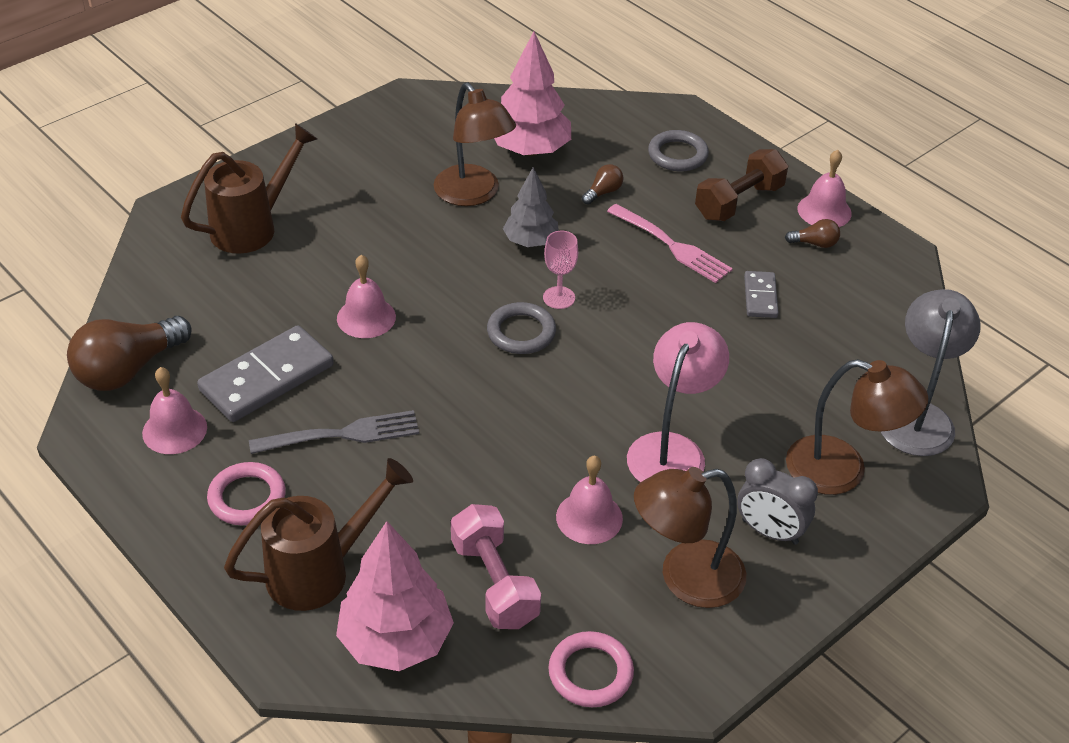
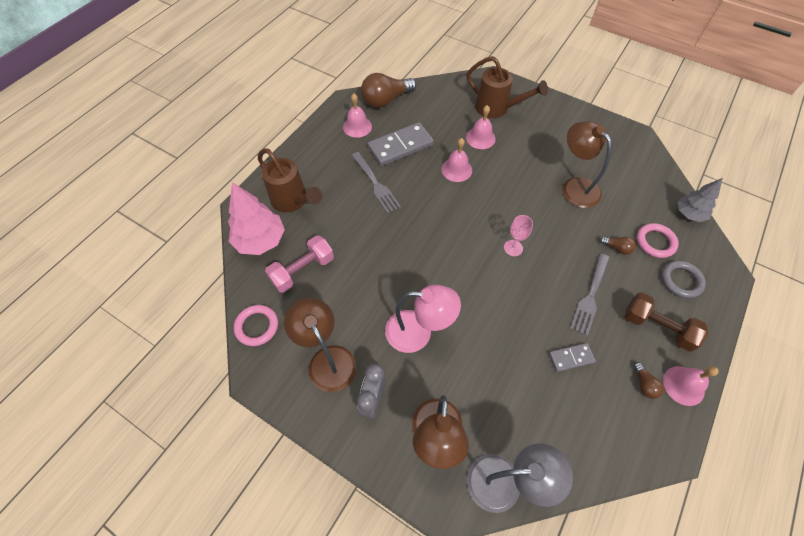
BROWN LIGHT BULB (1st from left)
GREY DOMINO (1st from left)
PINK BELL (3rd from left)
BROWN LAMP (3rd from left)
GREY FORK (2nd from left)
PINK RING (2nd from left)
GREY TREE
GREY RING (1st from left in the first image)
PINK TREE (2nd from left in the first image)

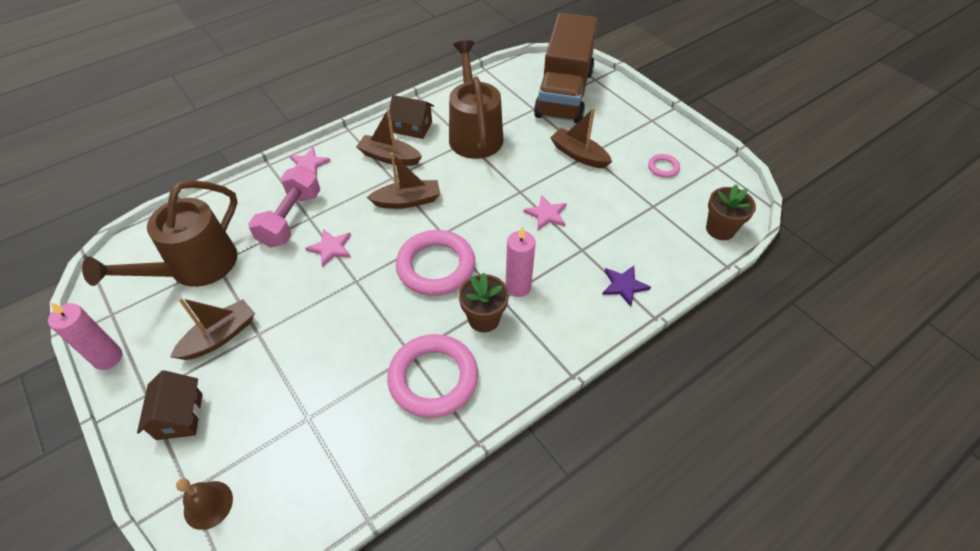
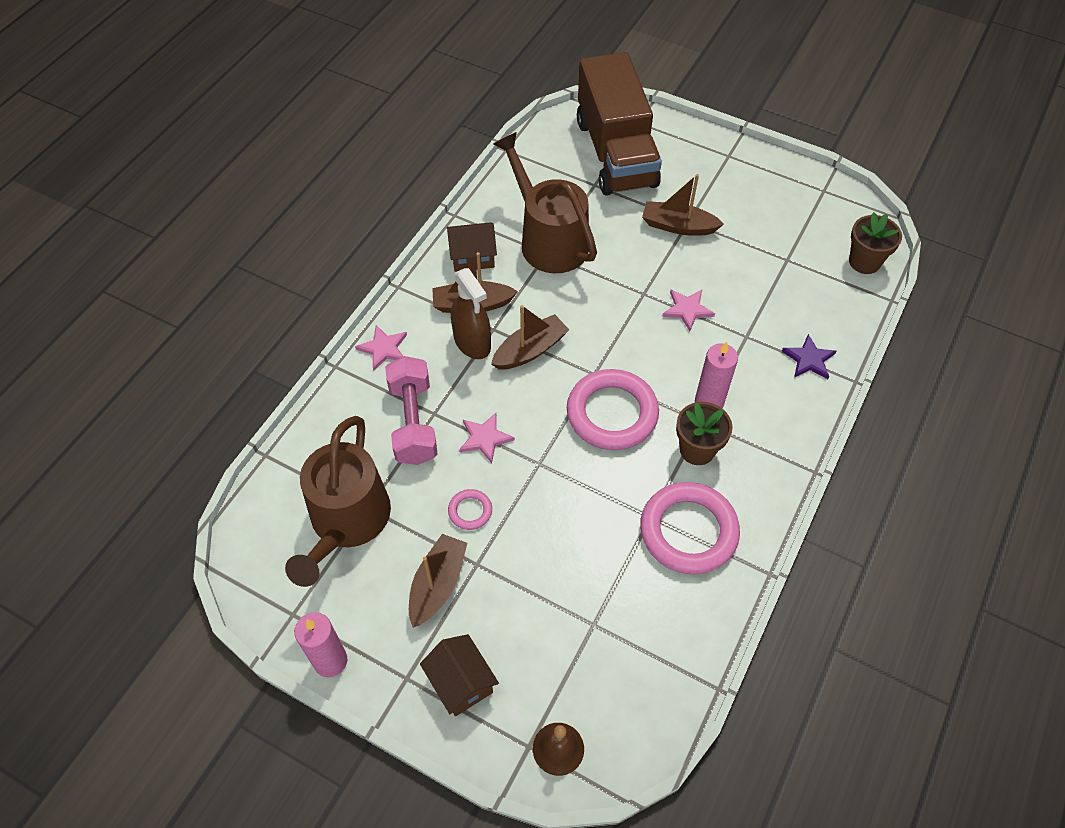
PINK RING (1st from left)
BROWN SPRAY BOTTLE

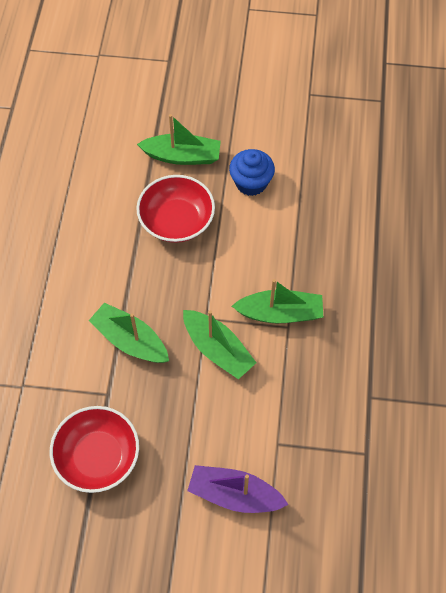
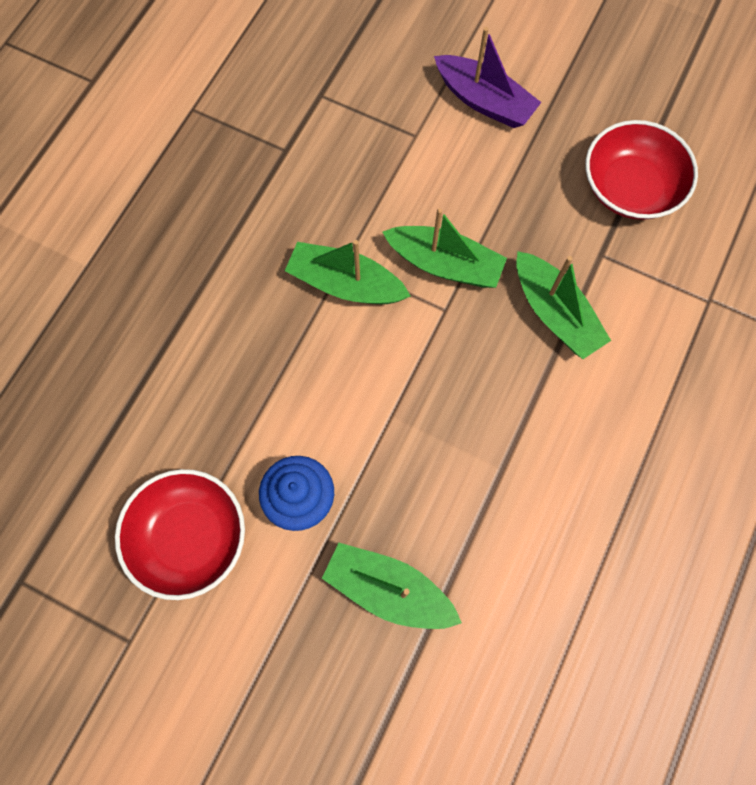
RED BOWL (1st from left)
GREEN BOAT (3rd from left)

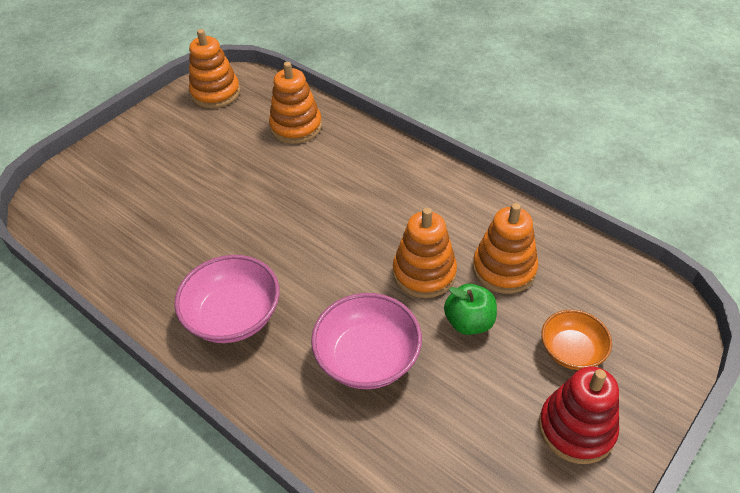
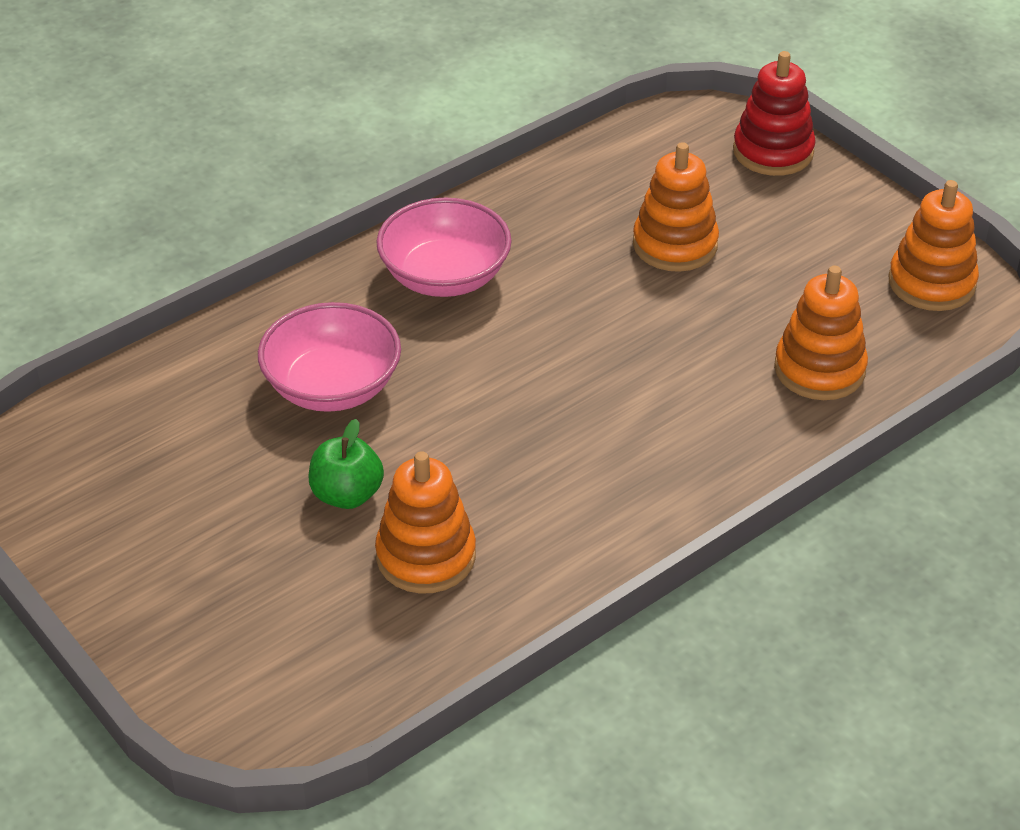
ORANGE STACKING TOY (2nd from left)
RED STACKING TOY
ORANGE BOWL

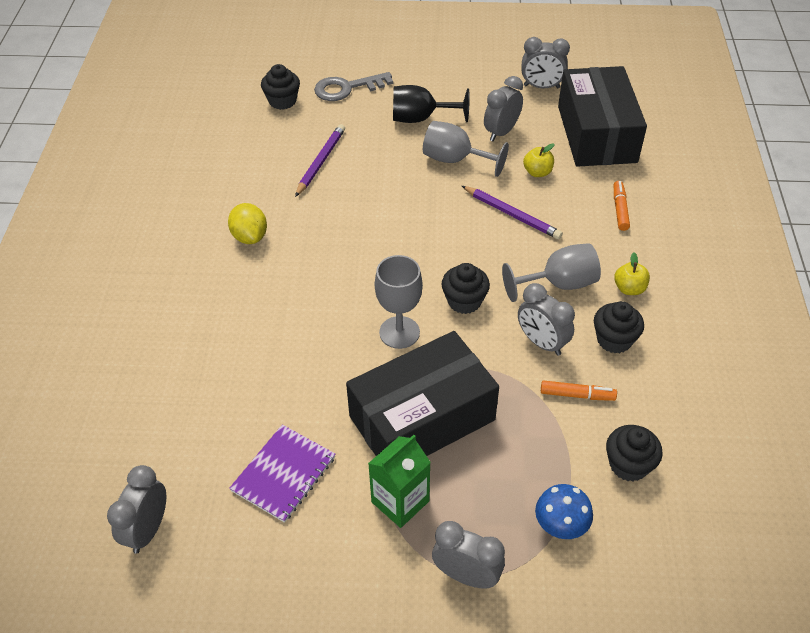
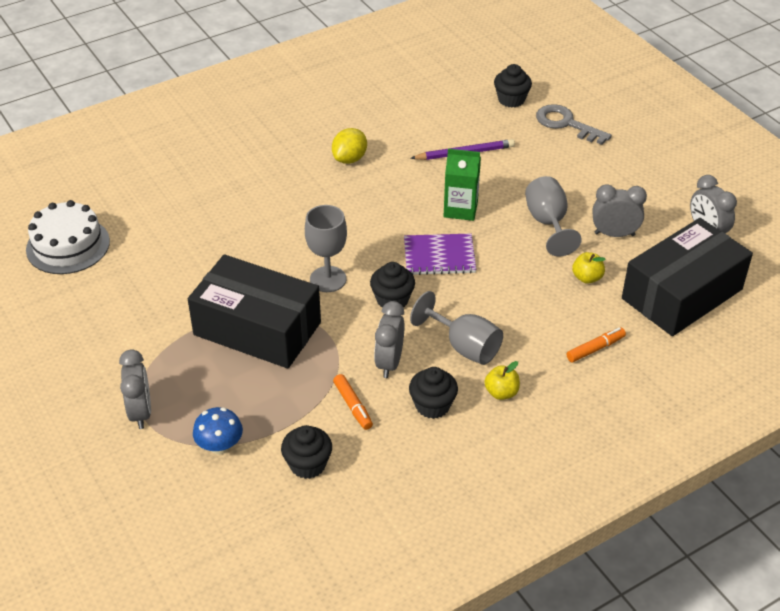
WHITE CAKE
PURPLE NOTEBOOK
GREEN CARTON
BLACK GOBLET
PURPLE PENCIL (2nd from left in the first image)

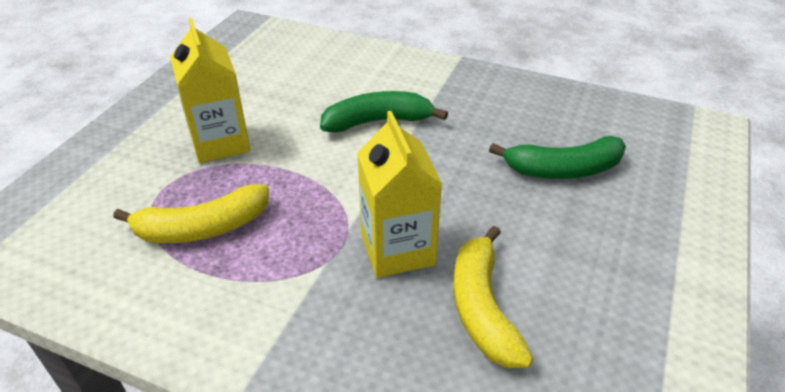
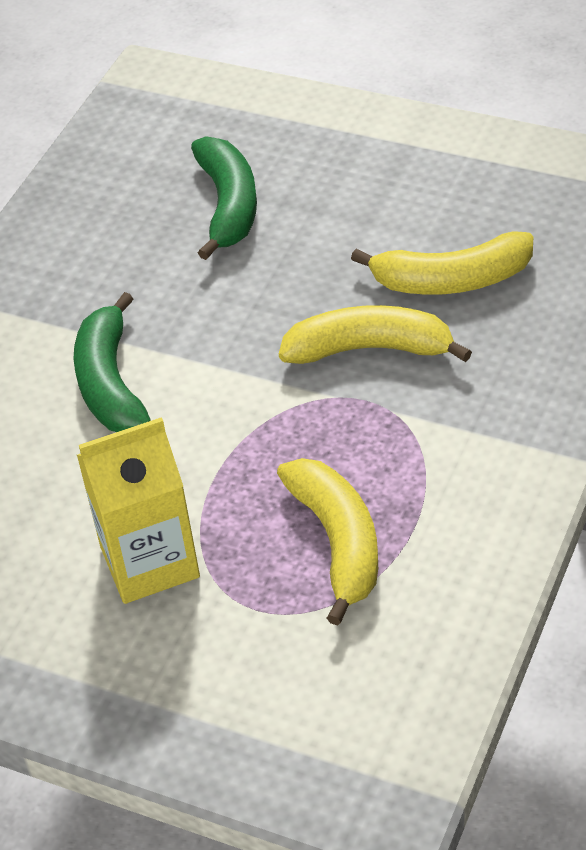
YELLOW BANANA (2nd from left)

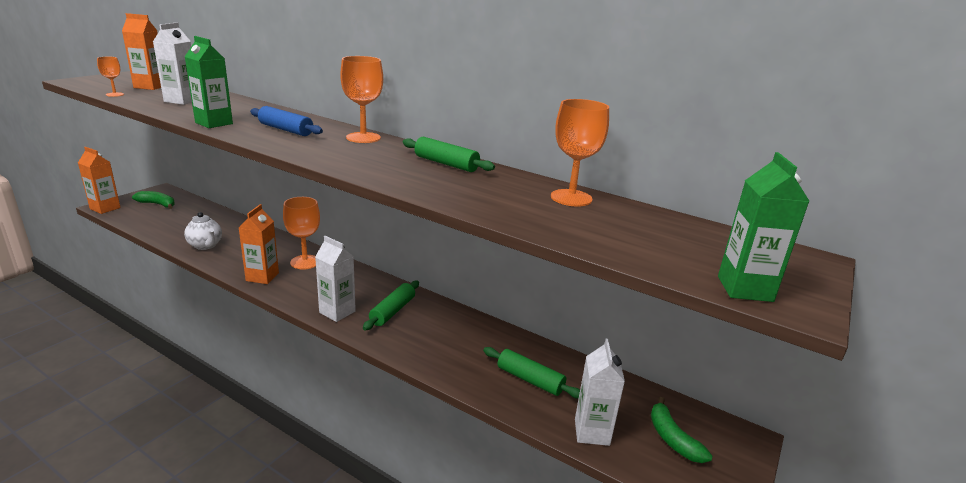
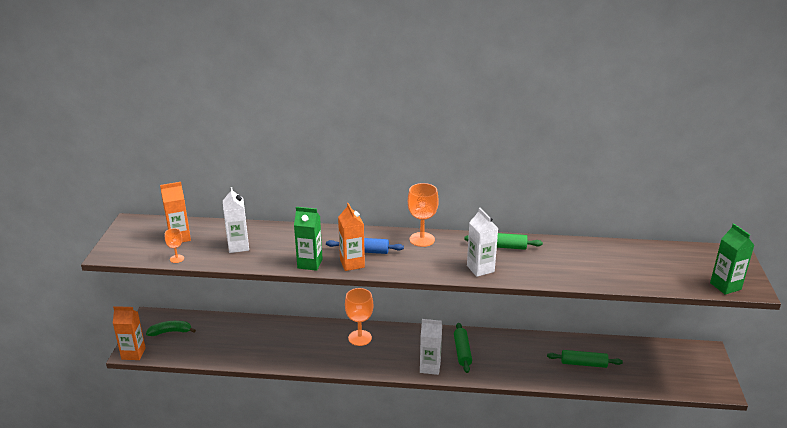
ORANGE CARTON (3rd from left)
WHITE CARTON (3rd from left)
WHITE TEAPOT
ORANGE GOBLET (4th from left in the first image)
GREEN BANANA (2nd from left in the first image)

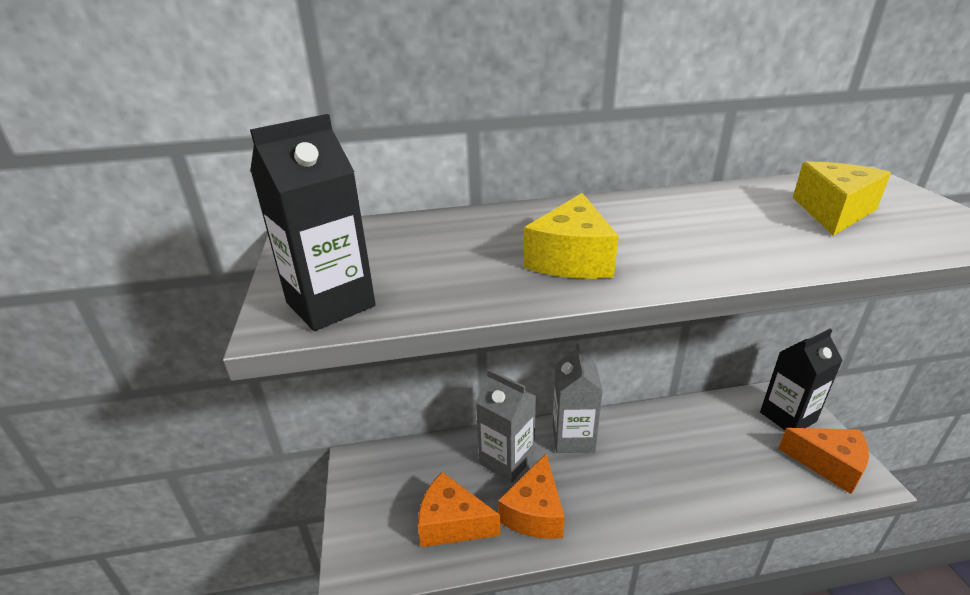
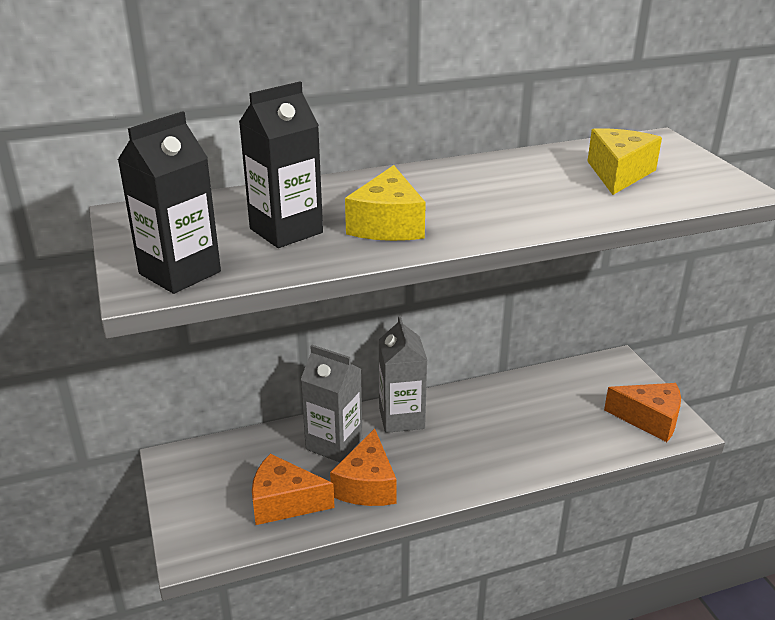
BLACK CARTON (2nd from left)

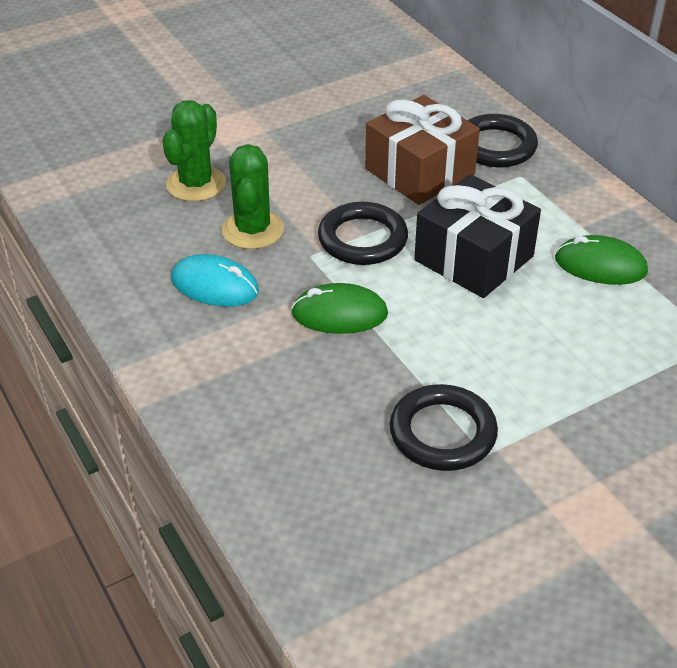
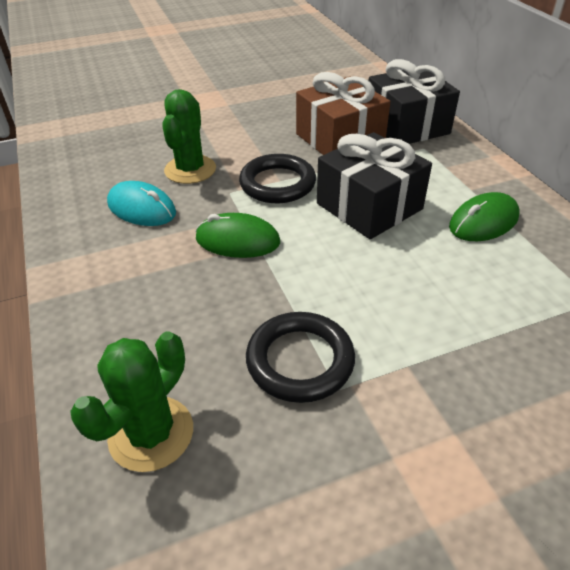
GREEN CACTUS (1st from left)
BLACK GIFT (2nd from left)
GREEN MOUSE (2nd from left)

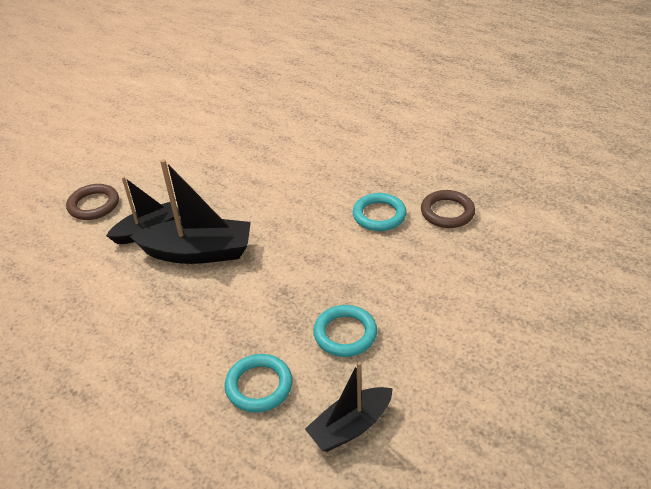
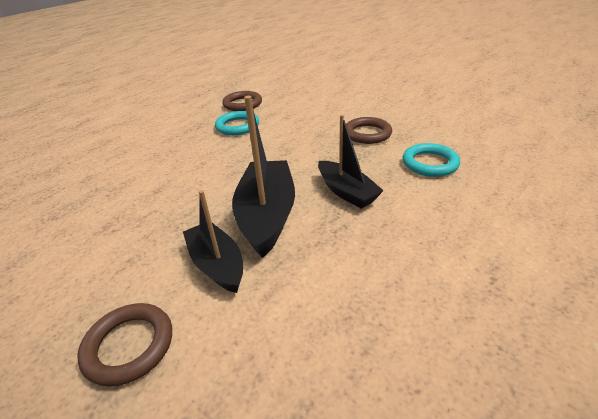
BLACK BOAT (3rd from left)
BROWN RING (3rd from left)

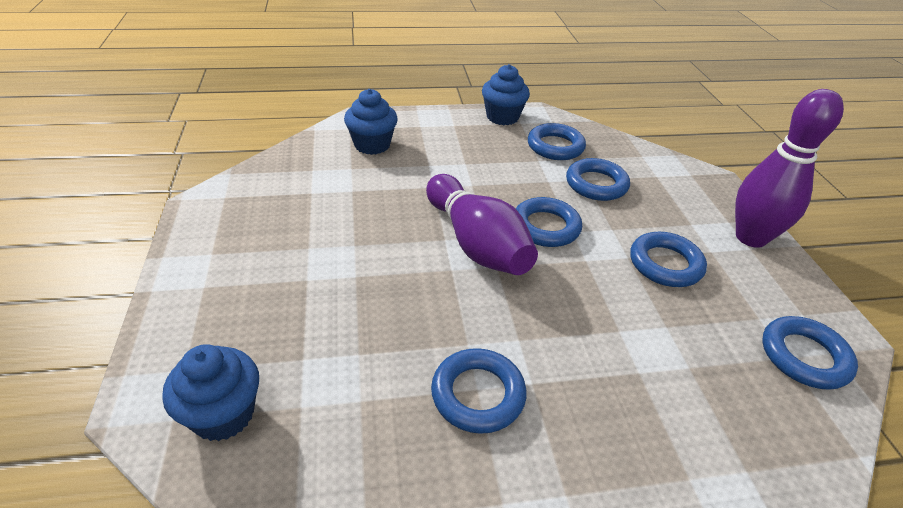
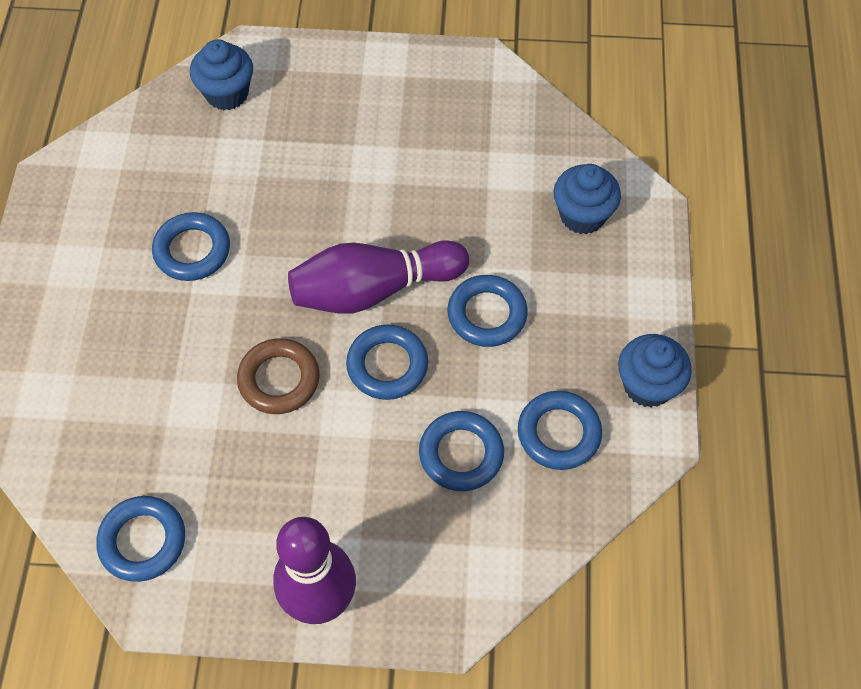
BROWN RING
BLUE RING (5th from left)

